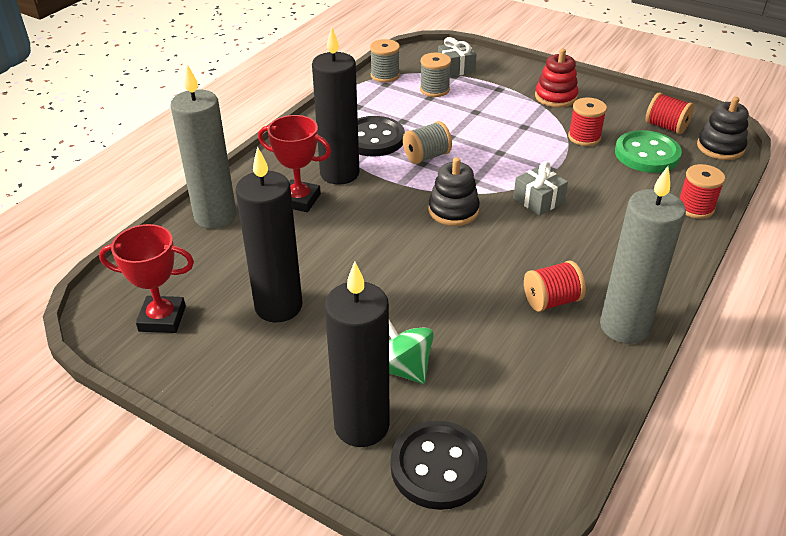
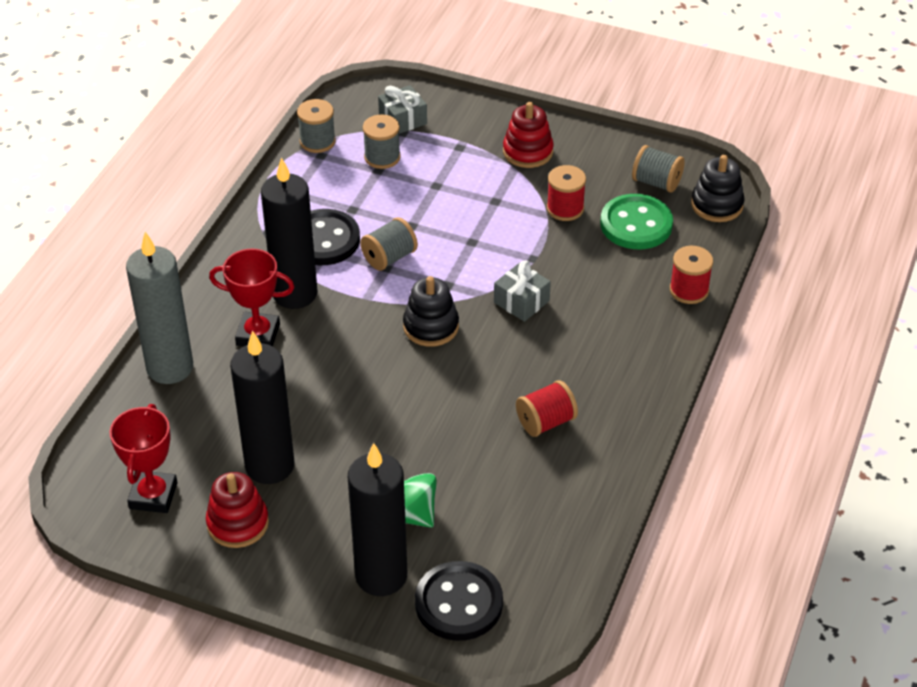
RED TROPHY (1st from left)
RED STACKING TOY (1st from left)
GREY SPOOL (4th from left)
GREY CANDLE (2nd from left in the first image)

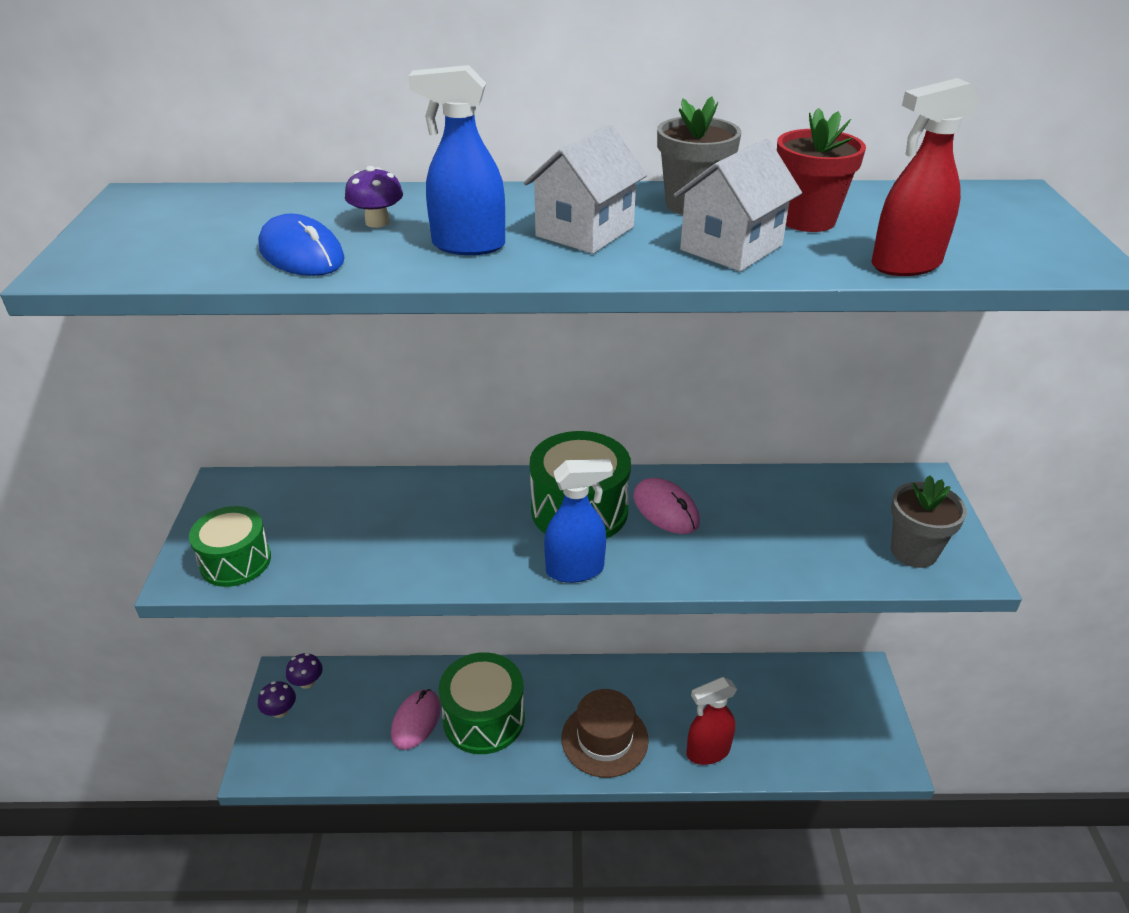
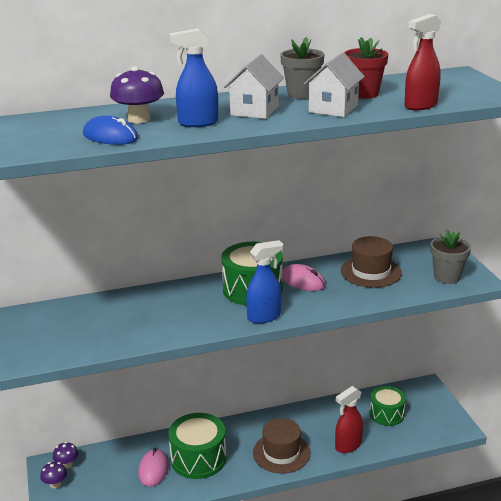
PURPLE MUSHROOM (3rd from left)
BROWN HAT (2nd from left)
GREEN DRUM (3rd from left)

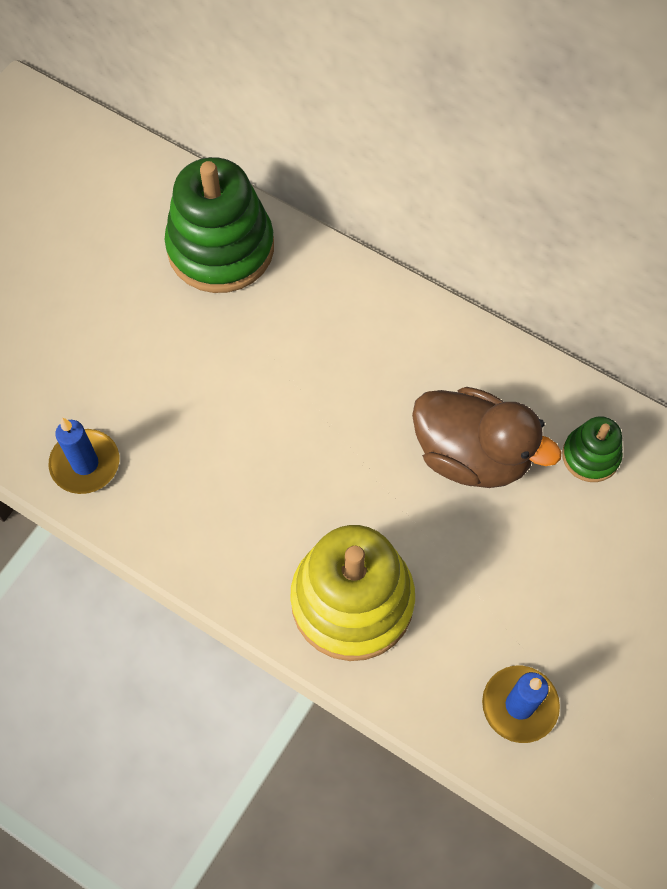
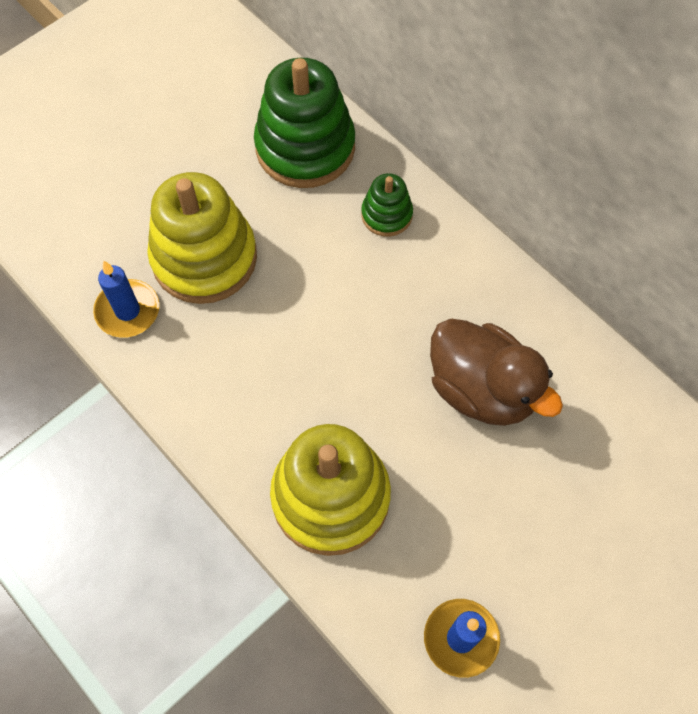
YELLOW STACKING TOY (1st from left)
GREEN STACKING TOY (2nd from left)

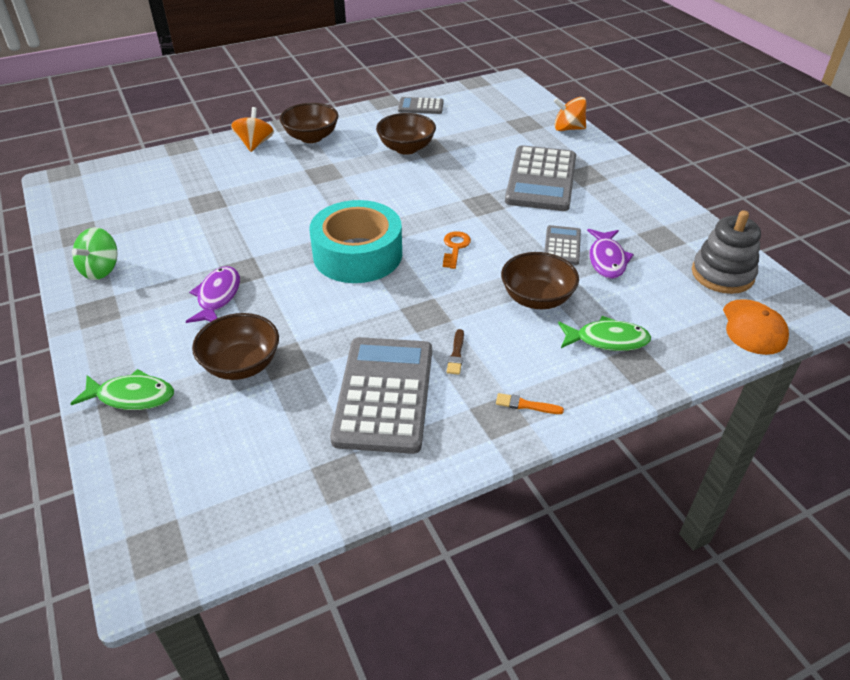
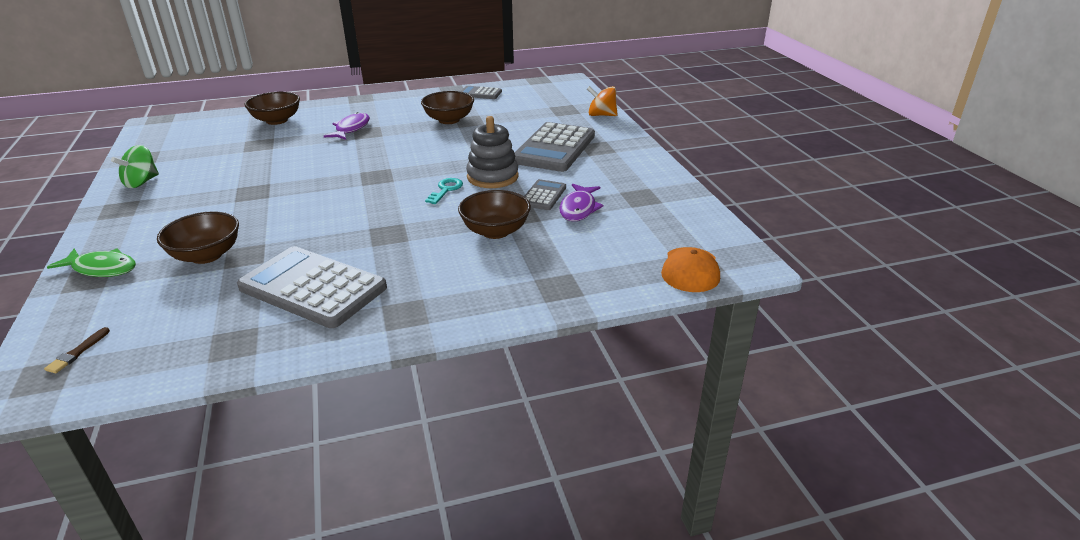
BROWN BRUSH
GREY CALCULATOR (1st from left)
BROWN BOWL (2nd from left)
PURPLE FISH (1st from left)
TURQUOISE KEY
GREY STACKING TOY
ORANGE SPINNING TOP (1st from left in the first image)
TURQUOISE TAPE
ORANGE BRUSH
GREEN FISH (2nd from left in the first image)

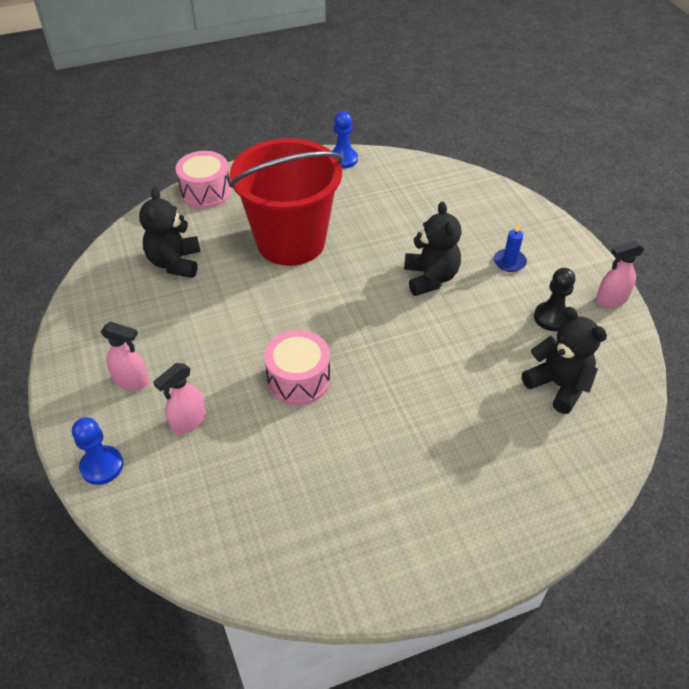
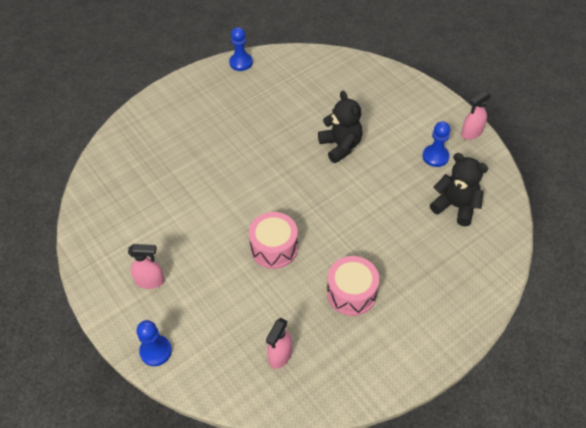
PINK SPRAY BOTTLE (2nd from left)
PINK DRUM (2nd from left)
BLUE PAWN (3rd from left)
BLACK TEDDY BEAR (1st from left in the first image)
RED BUCKET
BLUE CANDLE

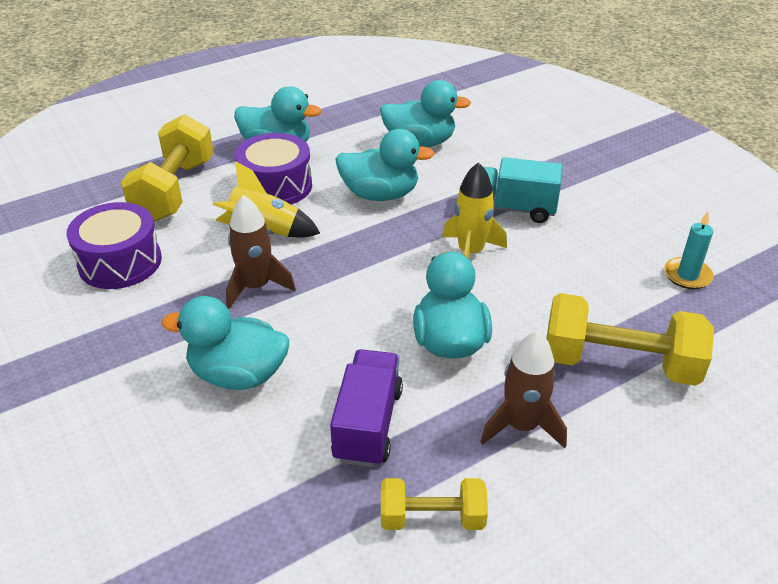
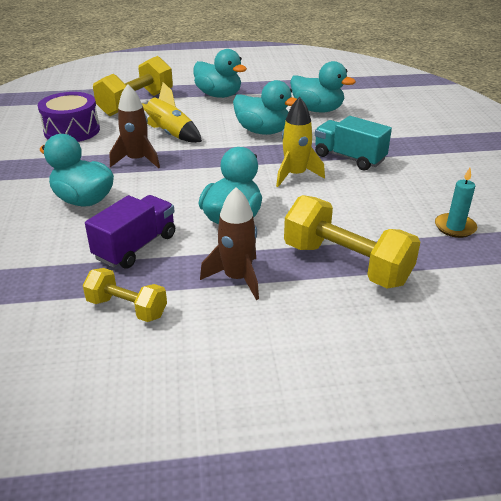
PURPLE DRUM (2nd from left in the first image)

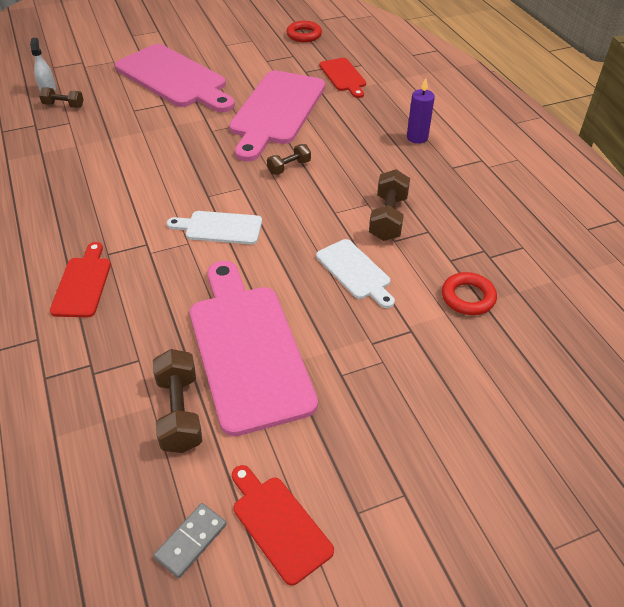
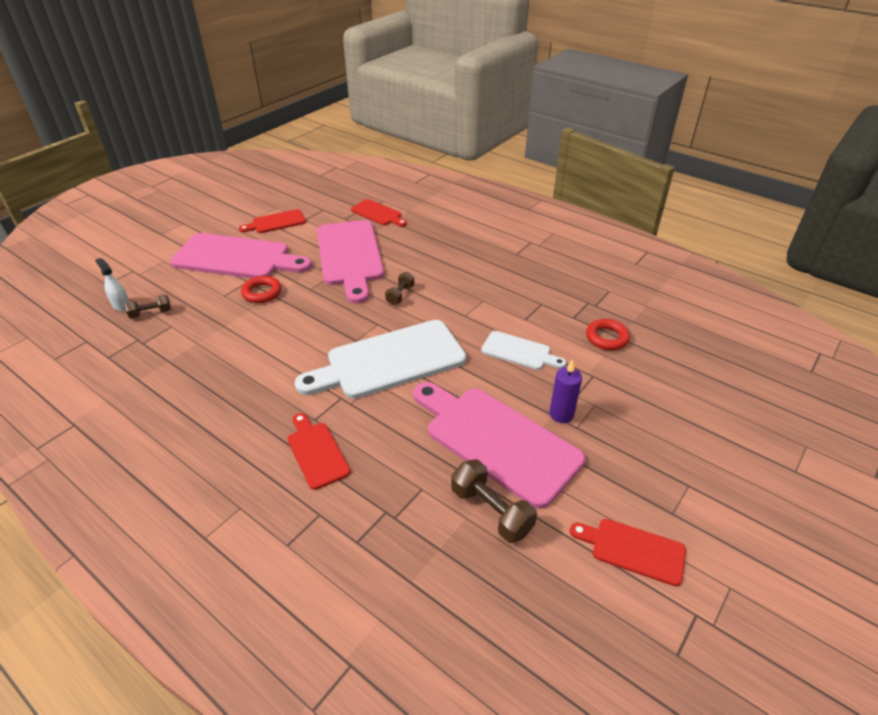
RED CUTTING BOARD (1st from left)
RED RING (1st from left)
WHITE CUTTING BOARD (1st from left)
PURPLE CANDLE
GREY DOMINO
BROWN DUMBBELL (4th from left in the first image)

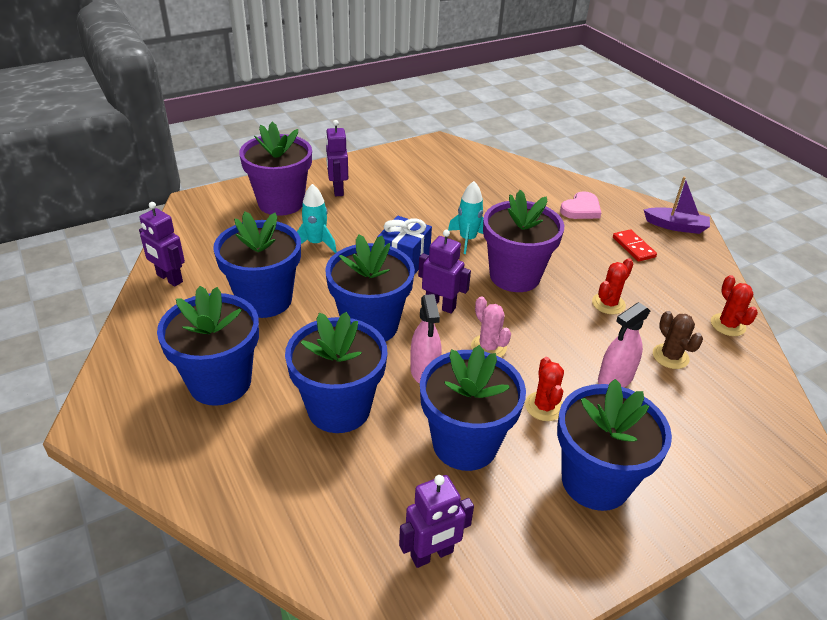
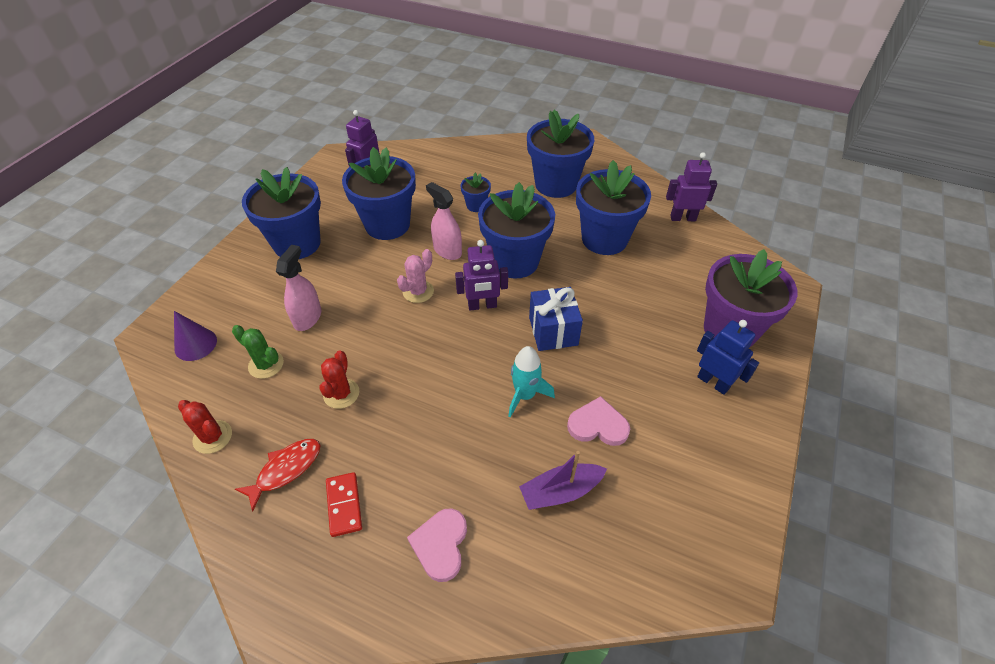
PURPLE CONE
GREEN CACTUS
RED FISH
RED DOMINO
PINK CACTUS
BLUE FLOWER POT (3rd from left)
PURPLE BOAT
PINK HEART (2nd from left)
BLUE ROBOT
TURQUOISE ROCKET (1st from left in the first image)
PURPLE FLOWER POT (2nd from left in the first image)
RED CACTUS (1st from left in the first image)

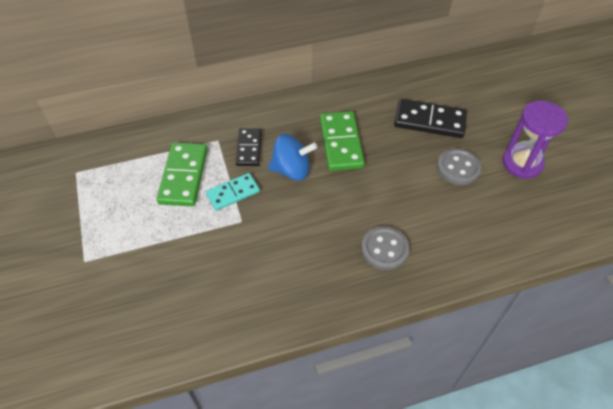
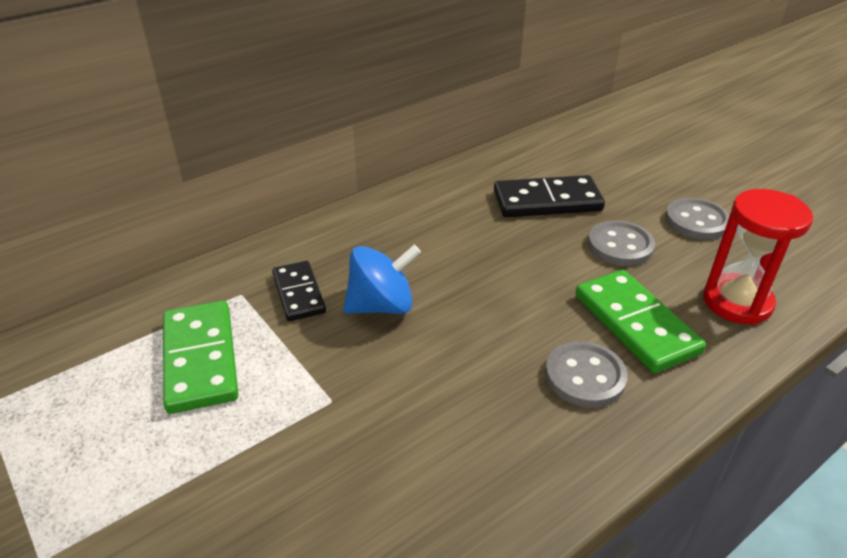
GREEN DOMINO (2nd from left)
GREY BUTTON (3rd from left)
RED HOURGLASS
TURQUOISE DOMINO

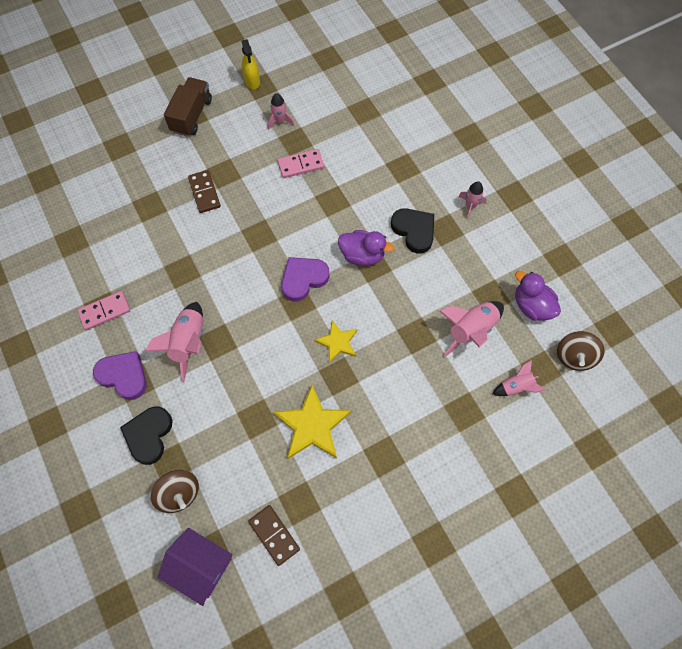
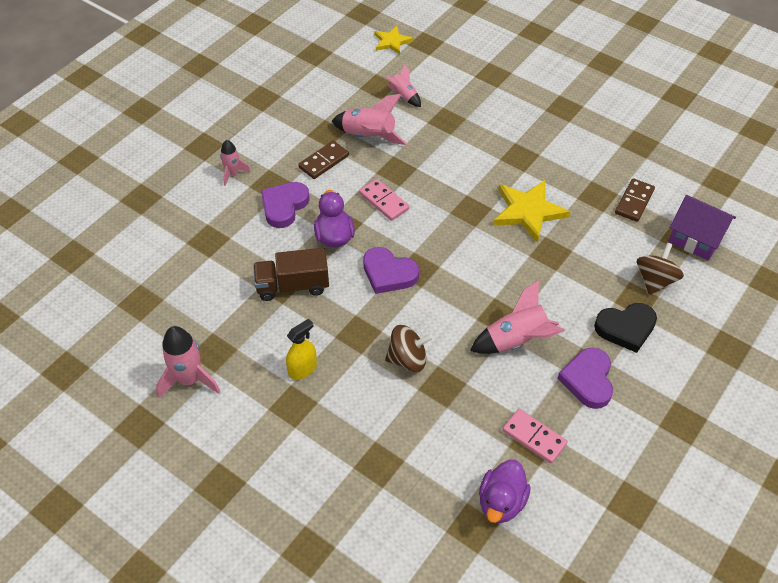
PINK ROCKET (1st from left)
BROWN TRUCK
PURPLE HEART (1st from left)
YELLOW SPRAY BOTTLE
BROWN DOMINO (1st from left)
PINK DOMINO (1st from left)
YELLOW STAR (1st from left)
BROWN SPINNING TOP (1st from left)
PURPLE DUCK (2nd from left)
PURPLE HOUSE

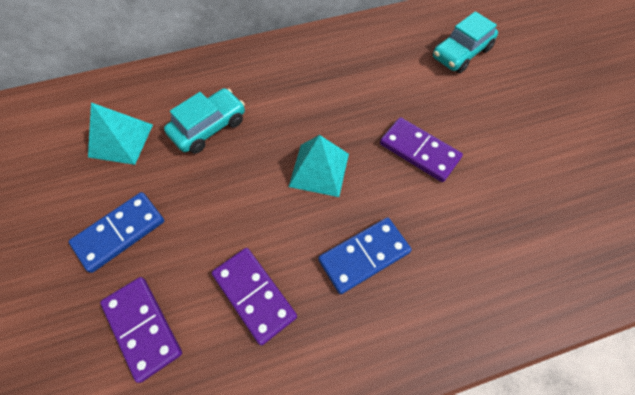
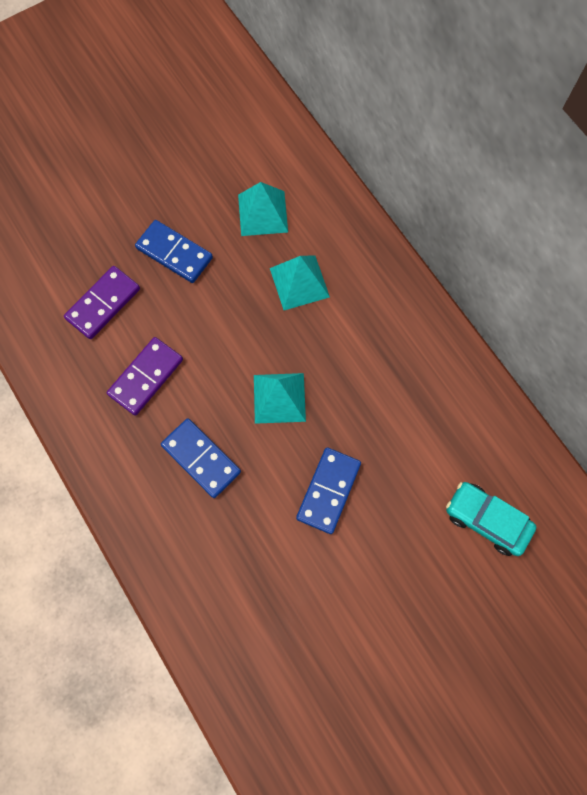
TURQUOISE PYRAMID (3rd from left)
BLUE DOMINO (3rd from left)

